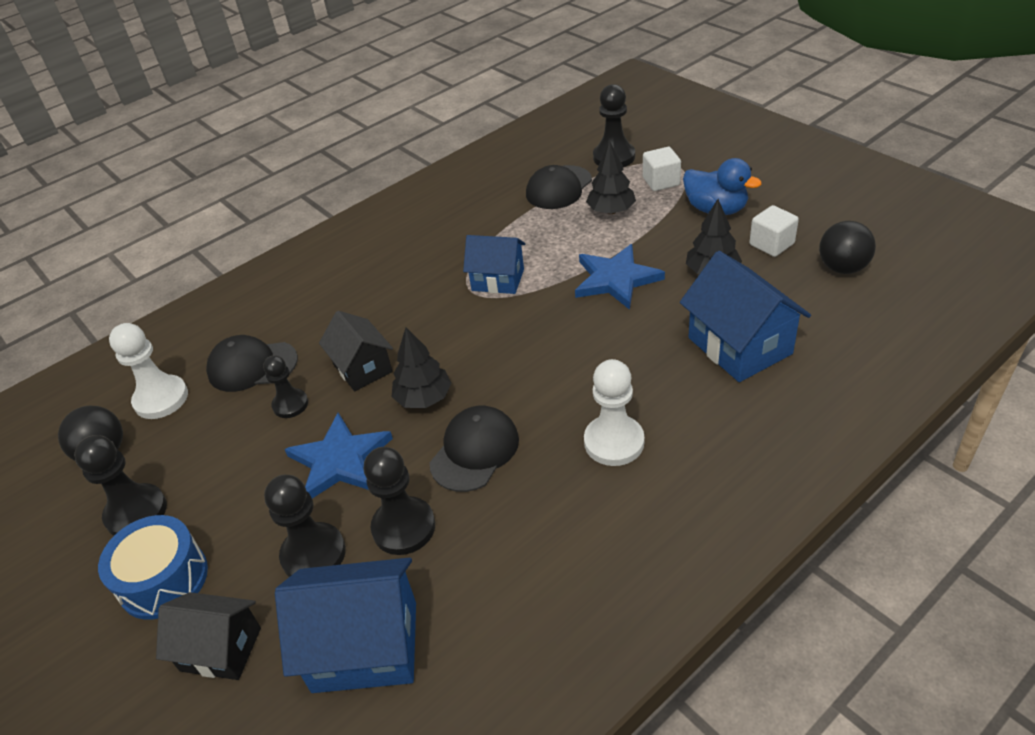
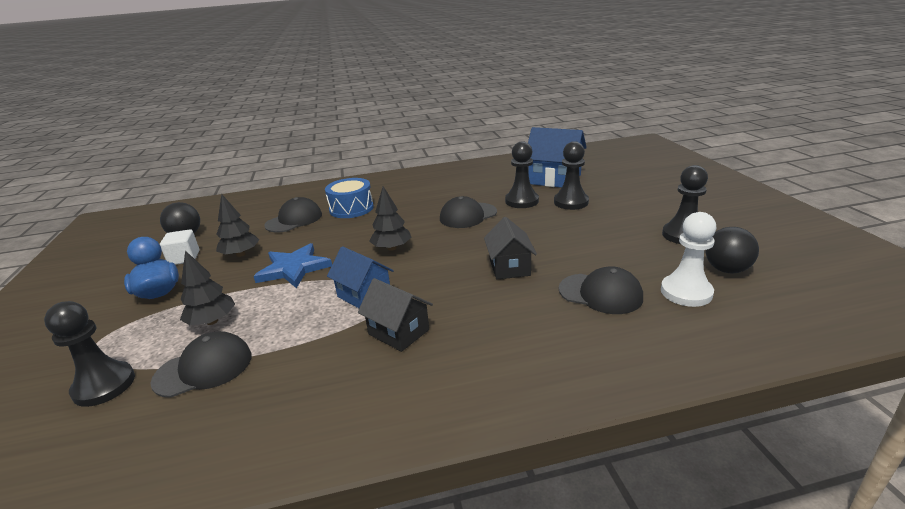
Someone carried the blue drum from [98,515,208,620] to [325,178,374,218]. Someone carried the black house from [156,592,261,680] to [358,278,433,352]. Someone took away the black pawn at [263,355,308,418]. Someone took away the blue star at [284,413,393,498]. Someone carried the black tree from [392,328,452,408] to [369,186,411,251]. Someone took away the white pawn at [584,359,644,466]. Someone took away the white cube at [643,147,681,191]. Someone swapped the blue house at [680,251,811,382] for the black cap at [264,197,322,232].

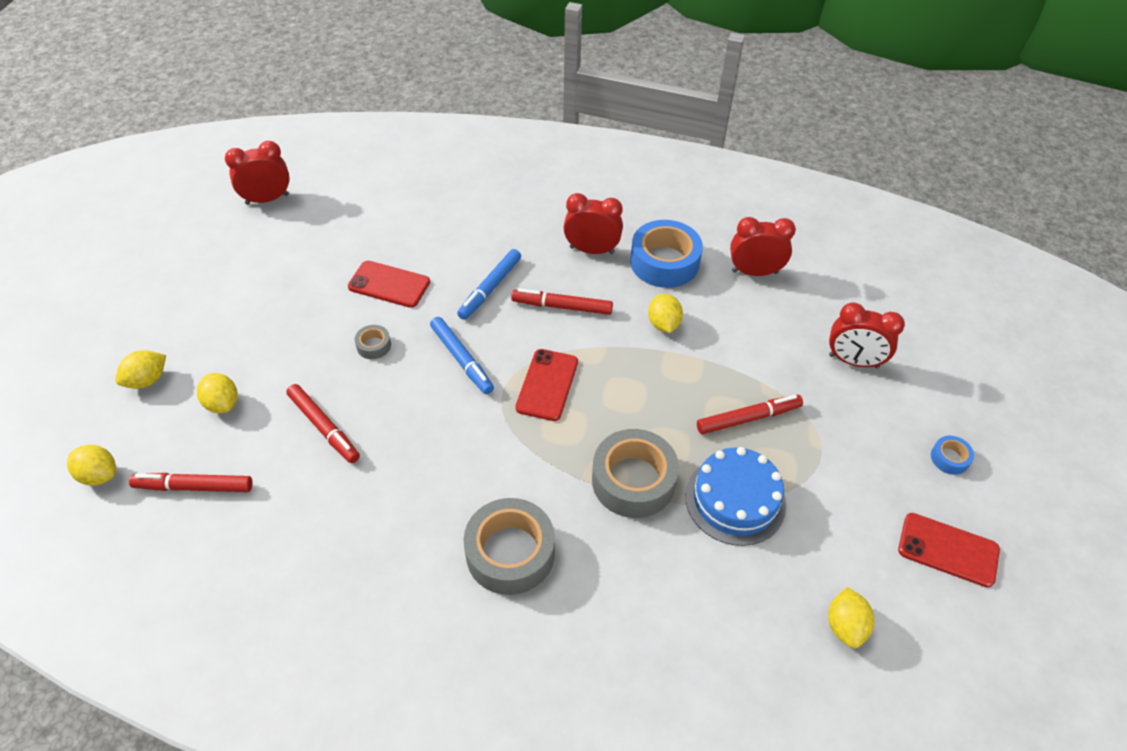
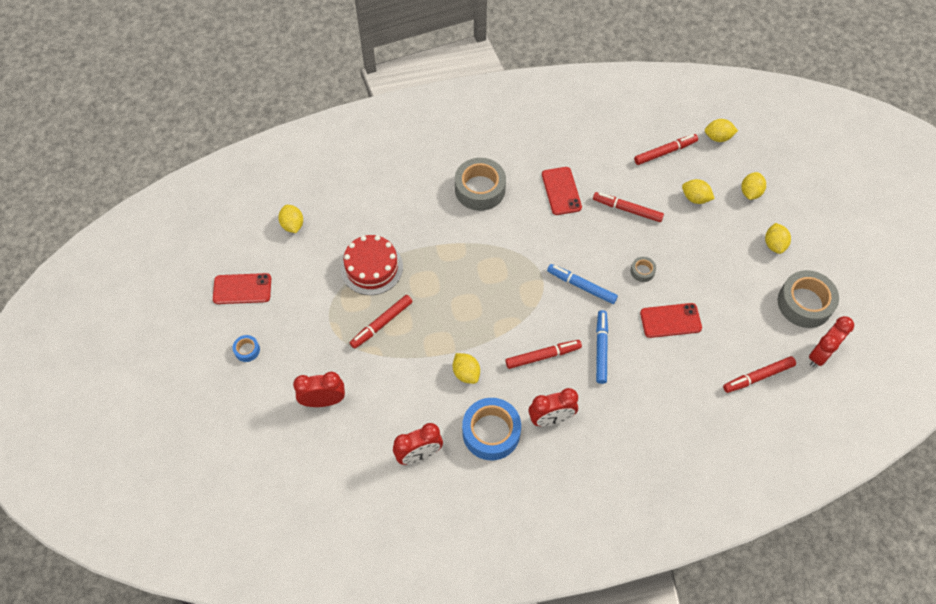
Someone carried the red phone from [515,349,578,421] to [542,167,582,215]. Someone carried the grey tape from [592,429,679,518] to [778,270,839,328]. Someone repainted the blue cake at [685,447,786,546], which became the red cake at [340,235,403,295]. Someone put down the red marker at [723,356,796,393]. Someone put down the yellow lemon at [765,223,791,254].

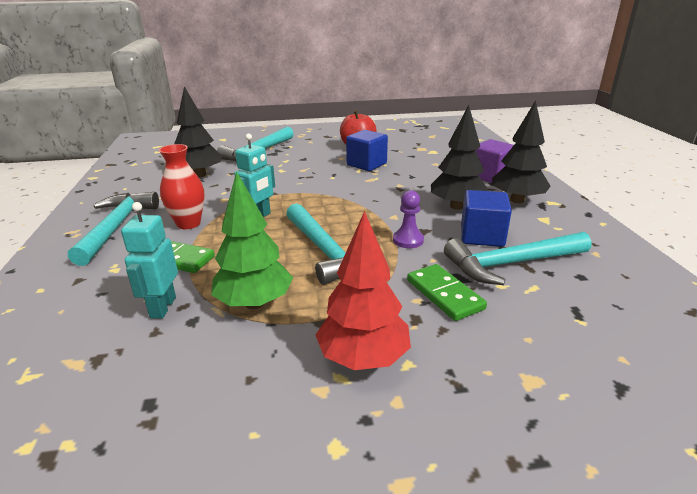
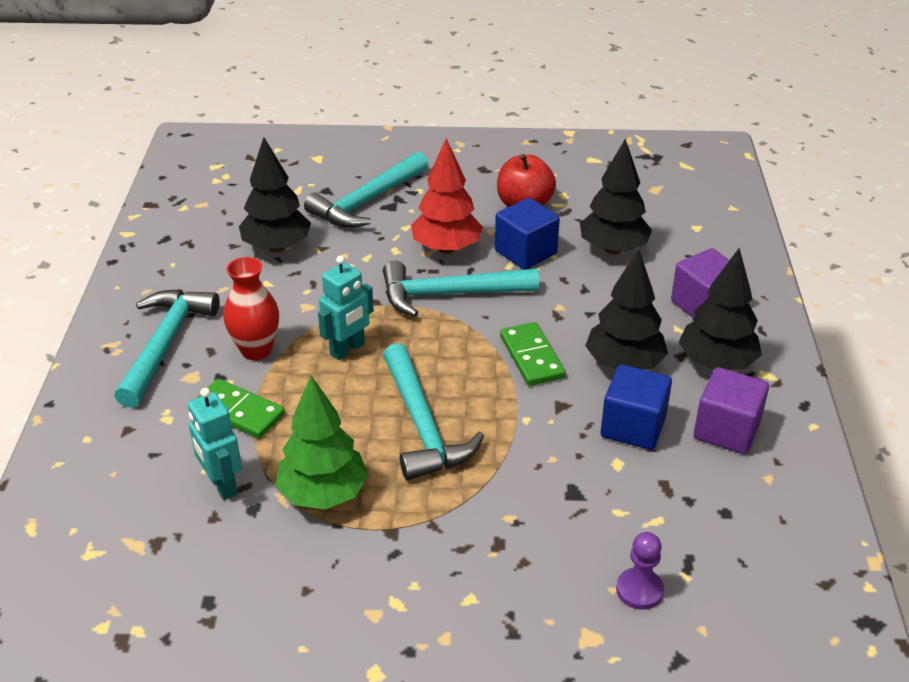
Someone rotated the turquoise robot at [121,202,178,319] by 45 degrees counterclockwise. Someone carried the red tree from [316,211,411,370] to [411,138,483,254]. Someone carried the purple pawn from [393,190,424,248] to [616,532,664,610]. Someone carried the green domino from [407,264,487,321] to [500,322,566,386]. Someone carried the turquoise hammer from [444,232,591,285] to [383,260,539,317]. Someone put down the black tree at [580,139,652,254]. Someone put down the purple cube at [694,367,769,454].

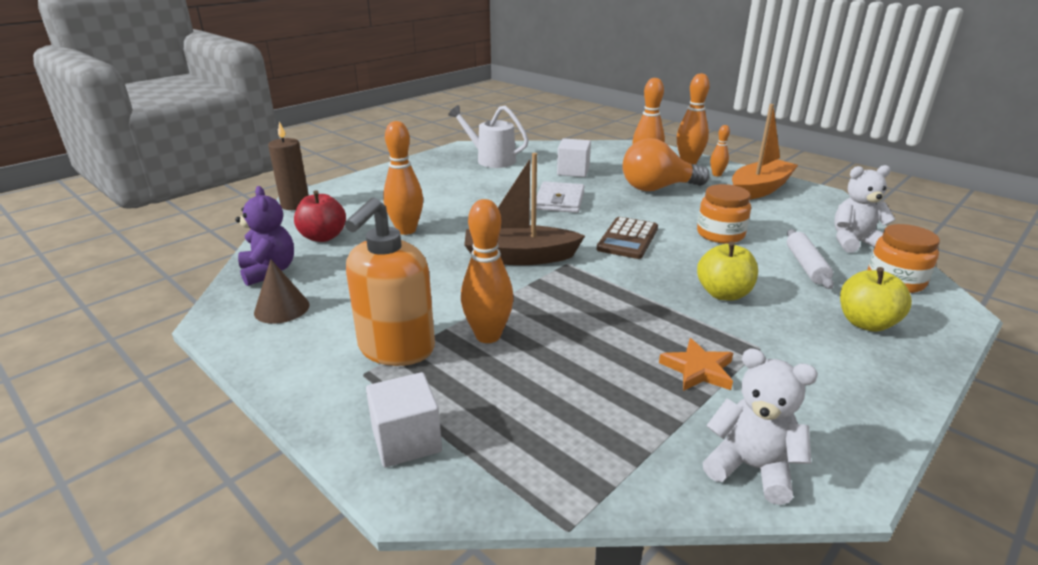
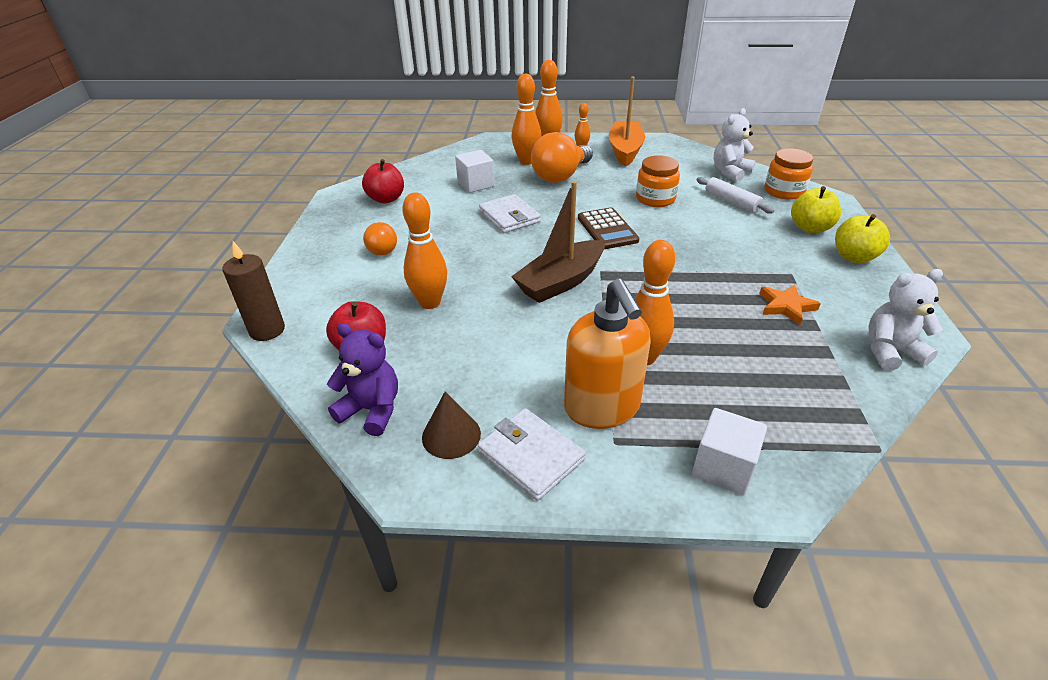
Someone swapped the white watering can at [448,105,529,168] for the red apple at [362,159,404,203]. Someone carried the yellow apple from [697,241,758,300] to [835,214,890,264]. Someone put down the orange light bulb at [363,222,397,255]. Someone put down the white wallet at [478,408,585,501].

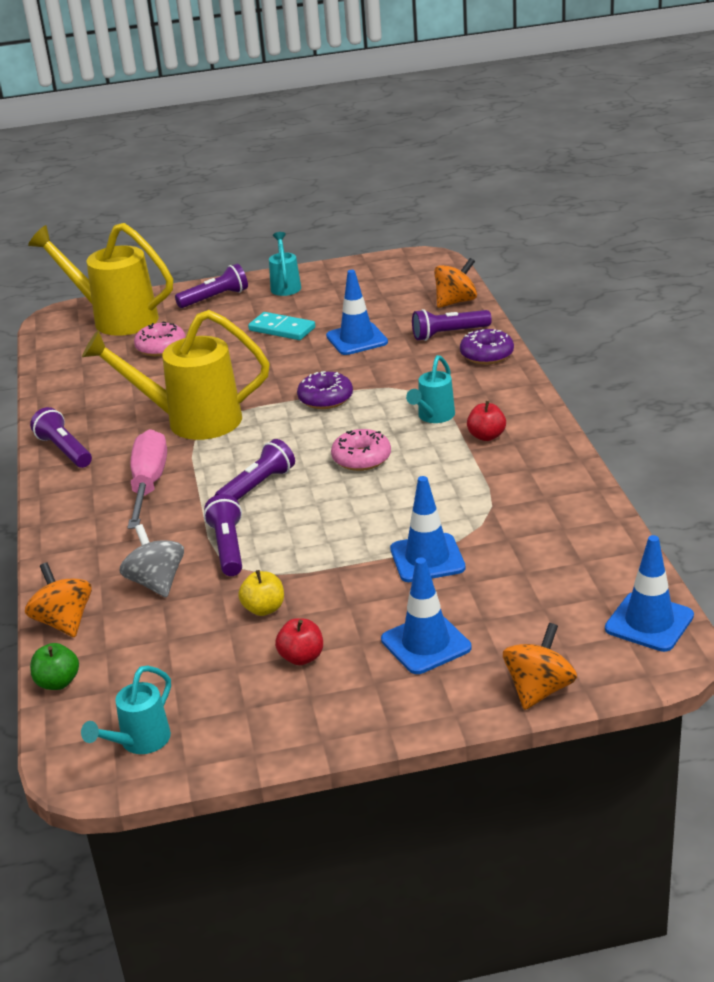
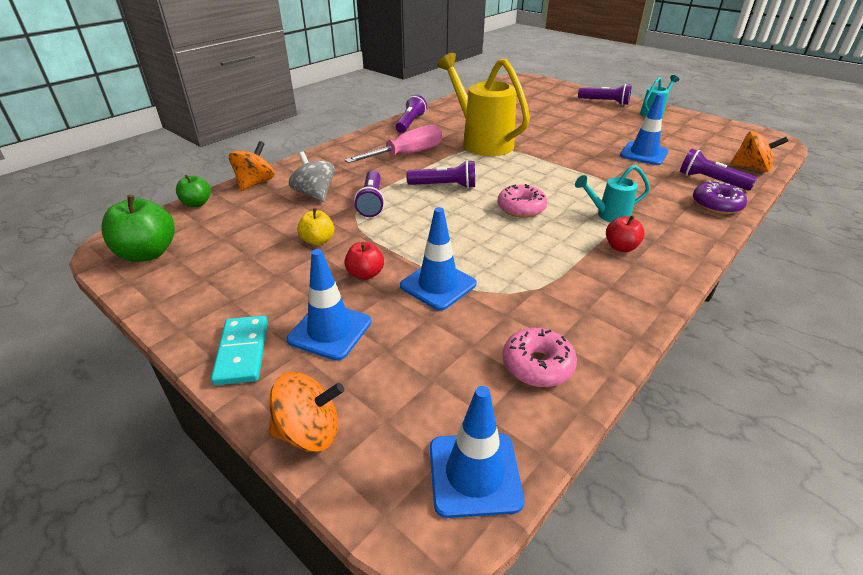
Someone took away the yellow watering can at [28,223,173,336]. Someone swapped the turquoise watering can at [81,665,171,754] for the green apple at [101,195,175,262]. Someone rotated the grey spinning top at [119,524,184,598] by 60 degrees counterclockwise. Someone carried the pink donut from [134,321,186,356] to [503,328,577,387]. Someone rotated the purple flashlight at [204,494,242,576] by 135 degrees clockwise. Someone carried the turquoise domino from [248,312,315,340] to [211,315,268,385]. Someone carried the red apple from [275,618,323,665] to [344,242,384,280]. Someone took away the purple donut at [297,371,353,409].

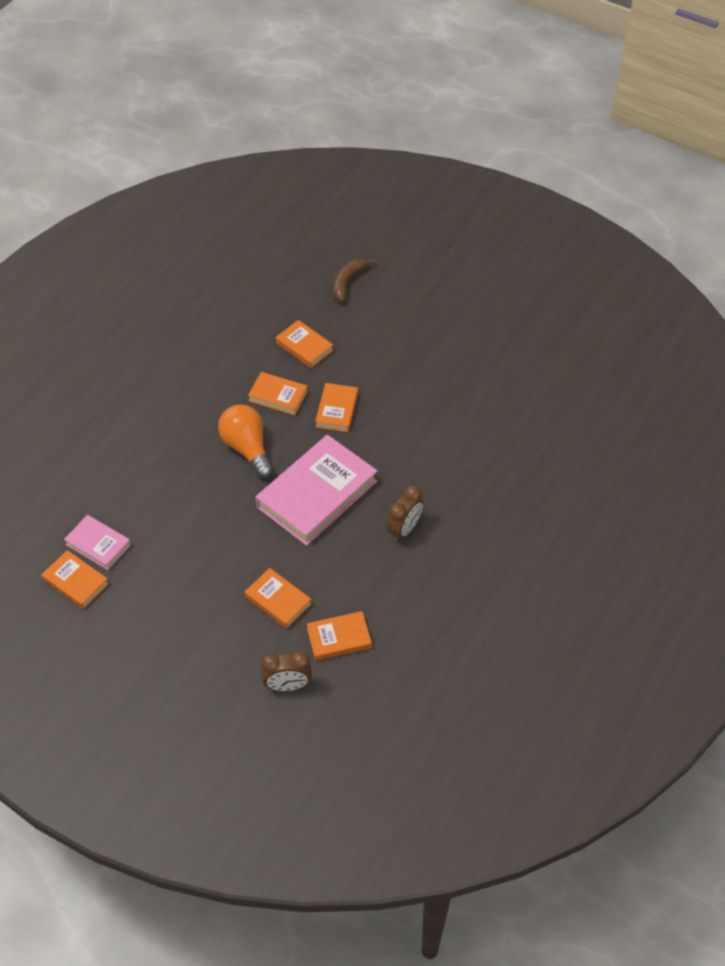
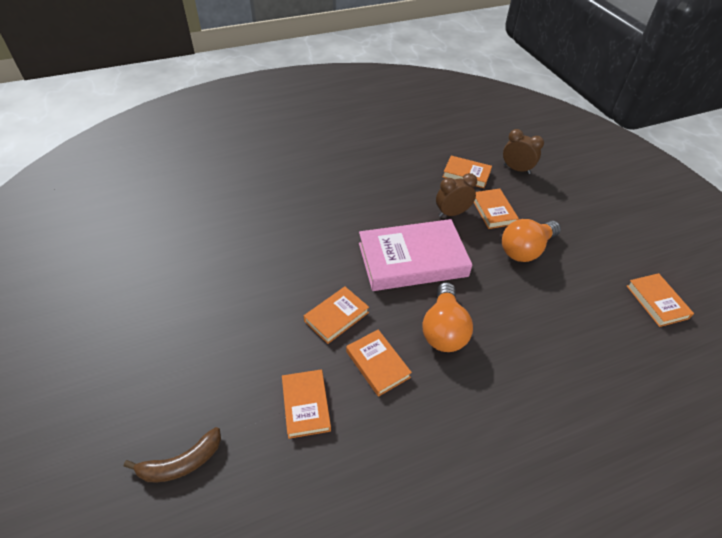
Someone took away the pink book at [64,515,131,570]. Someone carried the brown clock from [387,485,423,541] to [436,173,477,217]. Someone put down the orange light bulb at [502,219,561,262].

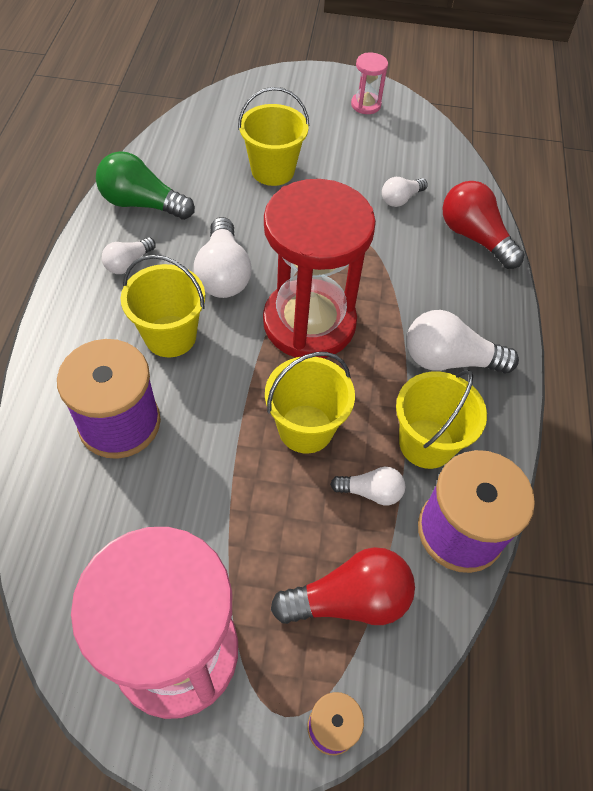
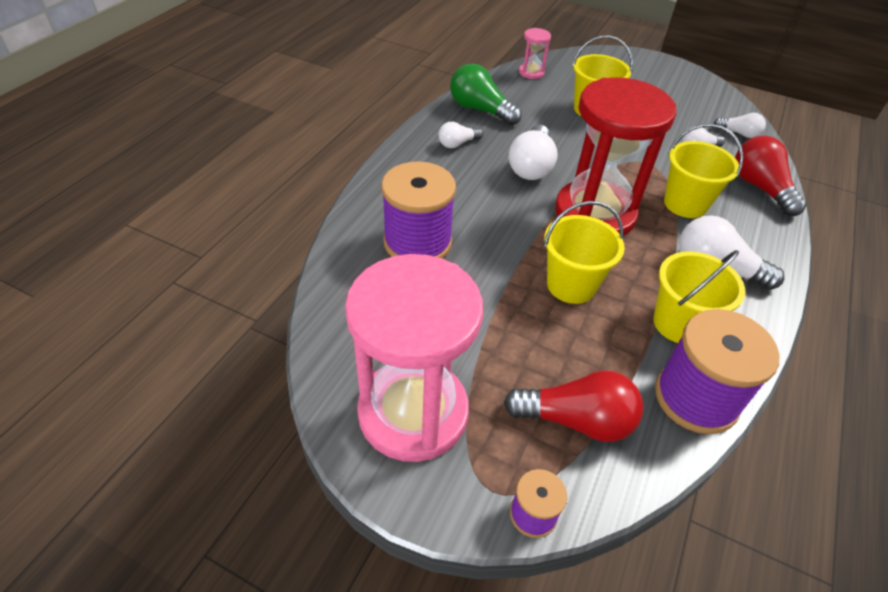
Someone carried the yellow bucket from [121,255,205,357] to [664,124,743,218]. Someone carried the white light bulb from [330,467,405,505] to [714,113,766,138]. Someone carried the pink hourglass from [351,53,388,114] to [519,28,551,79].

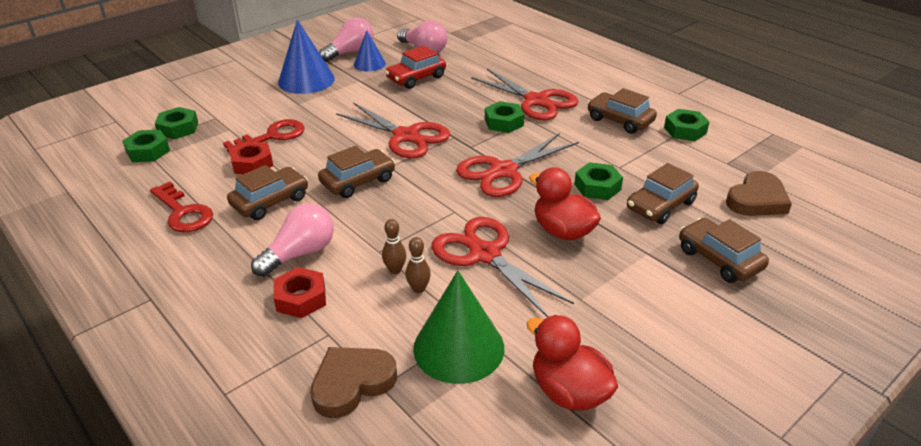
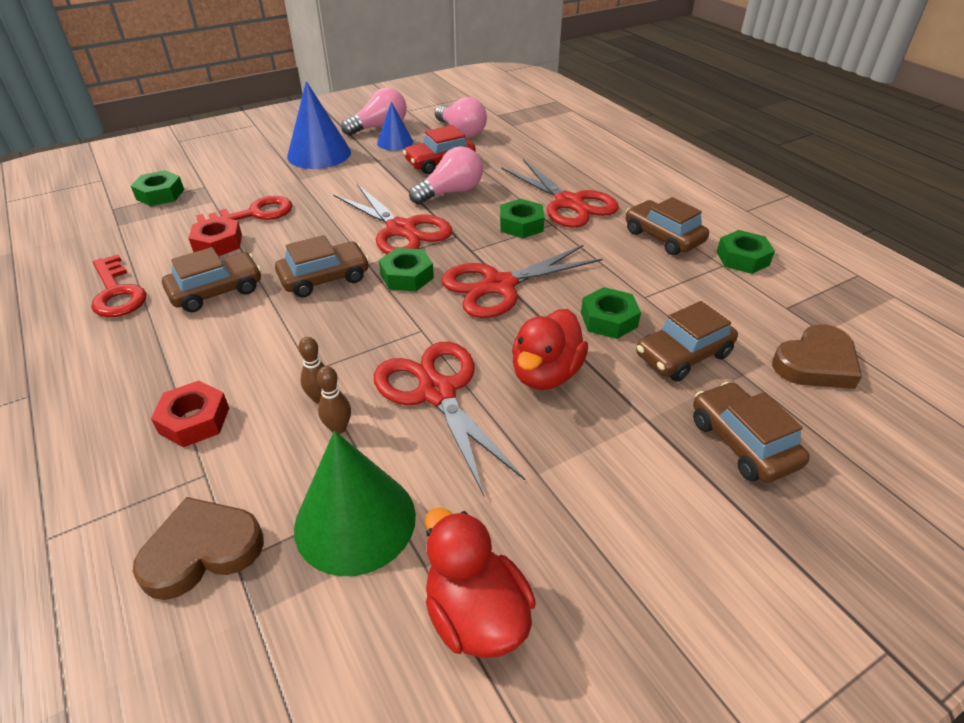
Someone carried the green nut from [123,130,170,162] to [379,248,434,291]. Someone carried the pink light bulb from [251,204,334,277] to [409,146,483,205]. Someone rotated the red duck at [529,167,601,240] by 120 degrees counterclockwise.

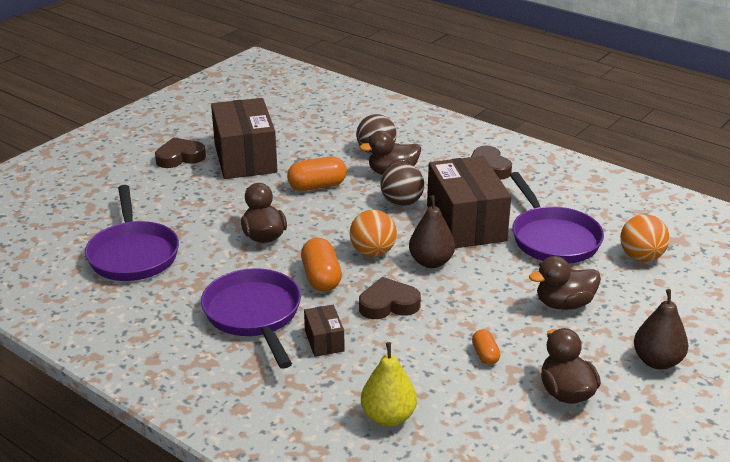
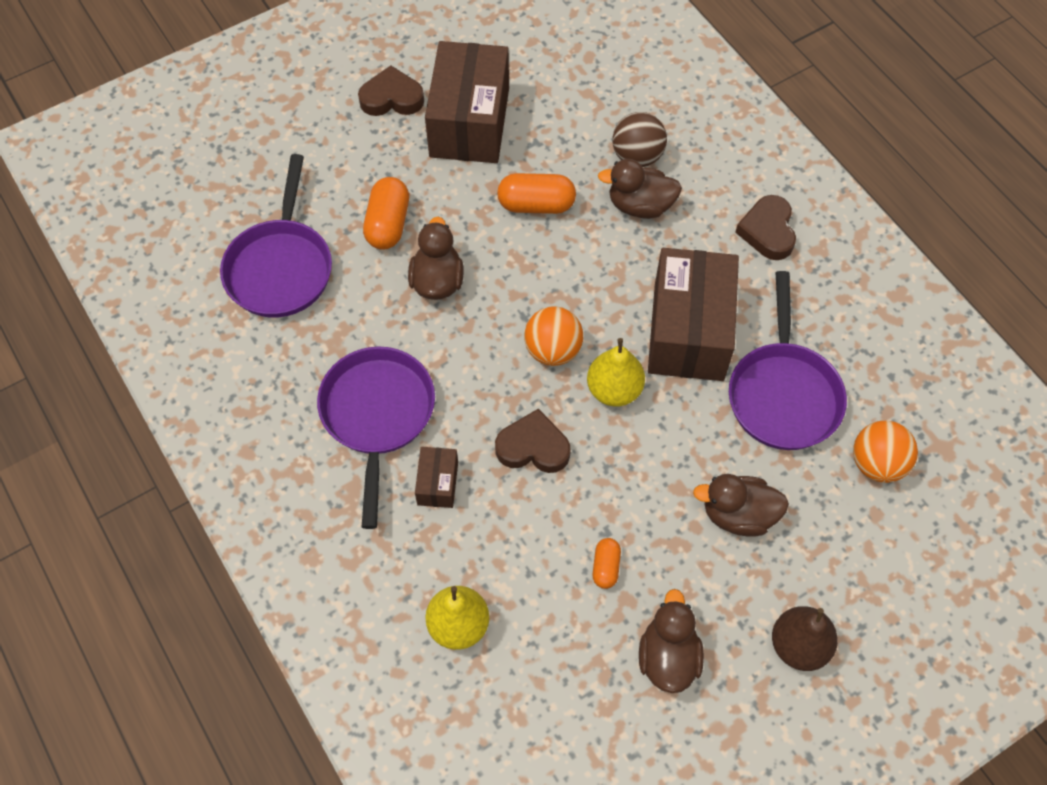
Someone carried the orange capsule from [301,238,342,292] to [363,177,409,250]. Someone took away the brown ball at [381,163,424,206]. Someone repainted the brown pear at [409,195,455,268], which became the yellow pear at [587,338,645,407].

